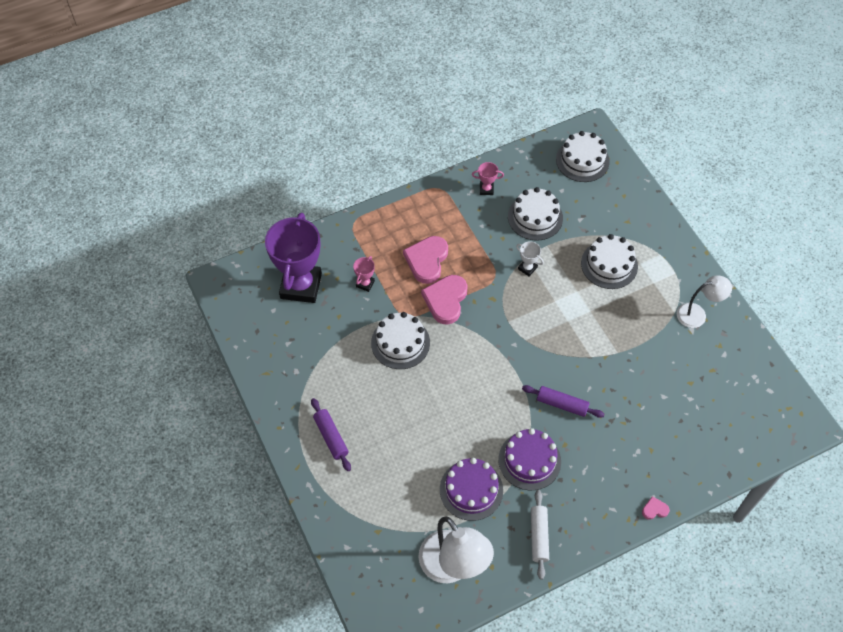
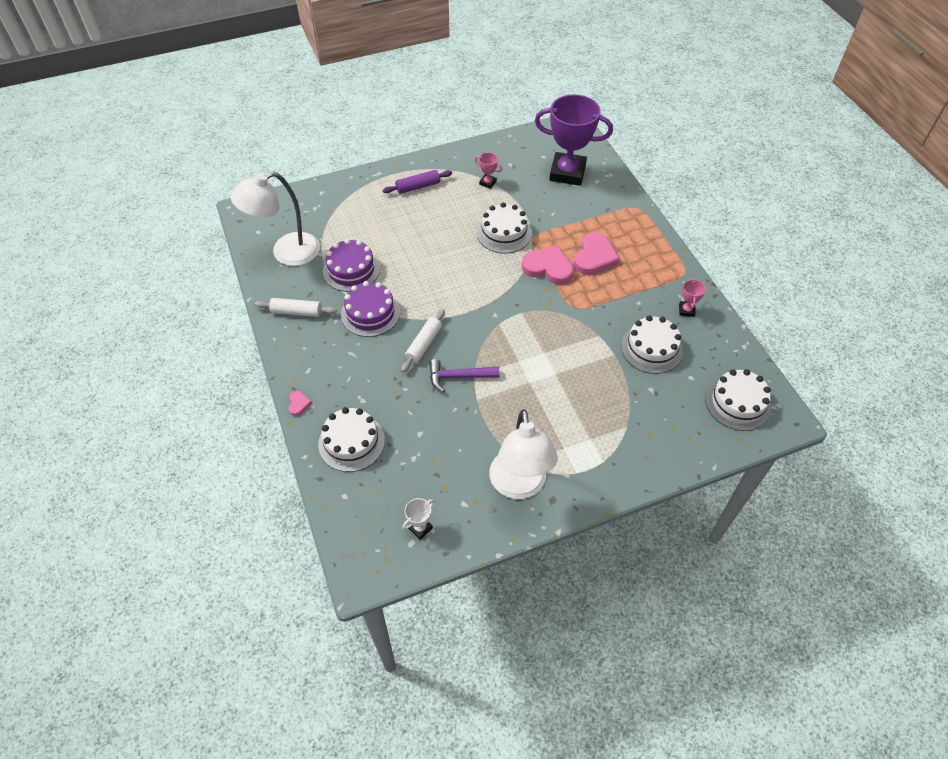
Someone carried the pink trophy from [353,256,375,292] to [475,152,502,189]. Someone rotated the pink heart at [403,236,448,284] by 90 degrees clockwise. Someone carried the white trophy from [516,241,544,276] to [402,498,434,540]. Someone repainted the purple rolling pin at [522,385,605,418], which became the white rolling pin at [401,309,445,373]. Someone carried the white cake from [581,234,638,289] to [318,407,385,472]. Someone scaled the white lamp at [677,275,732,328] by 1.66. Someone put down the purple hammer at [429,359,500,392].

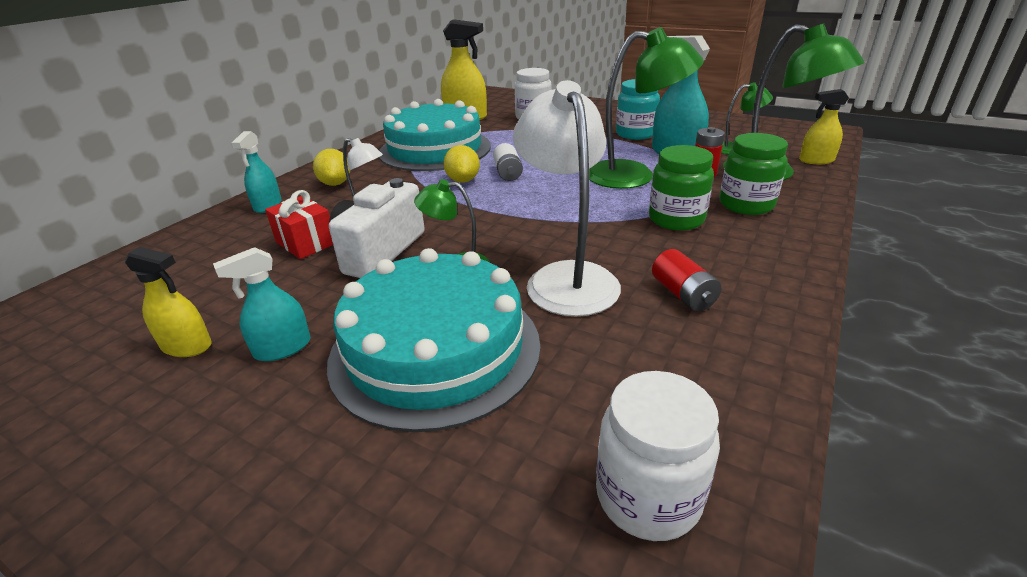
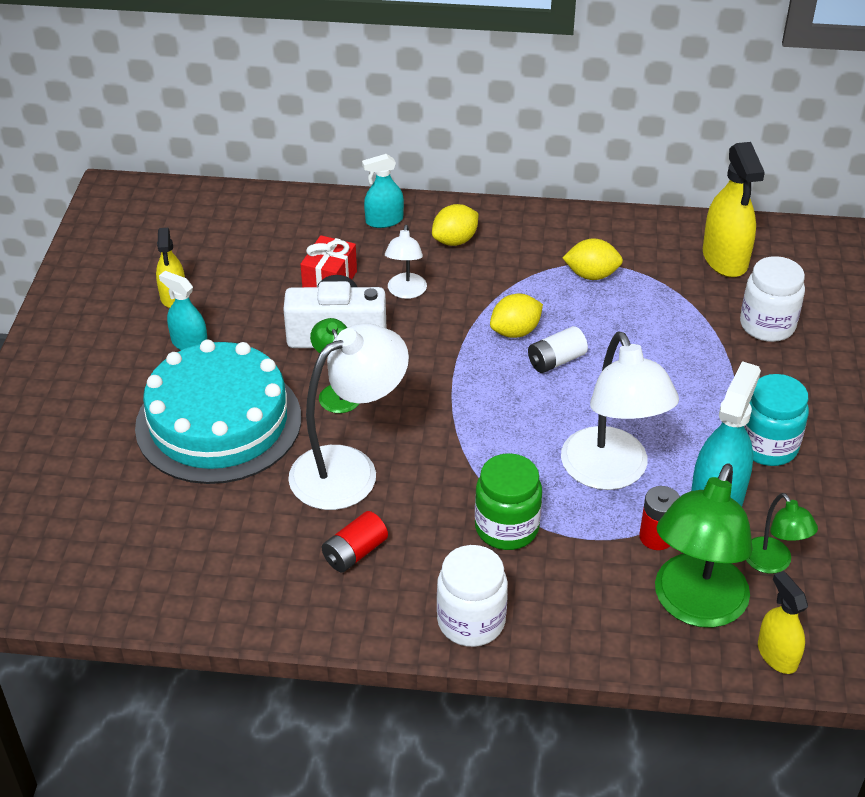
Someone swapped the turquoise cake at [379,99,491,171] for the yellow lemon at [562,238,623,280]. Someone repainted the green lamp at [589,27,704,189], which became the white lamp at [561,331,679,490]. Someone carried the white jar from [596,371,720,541] to [437,545,508,647]. Someone took away the green jar at [719,133,788,215].

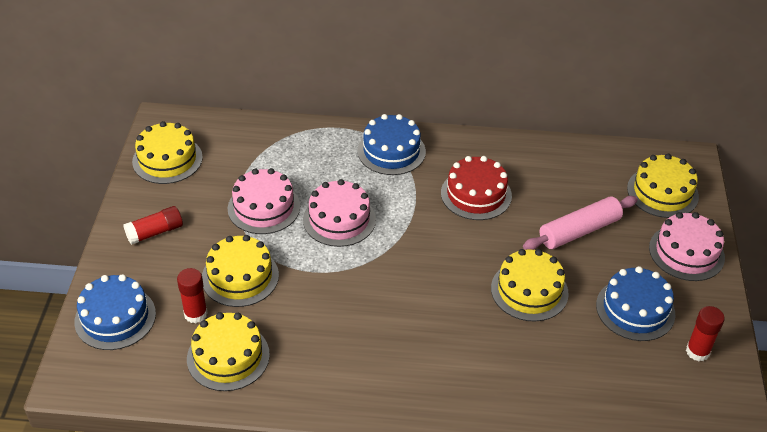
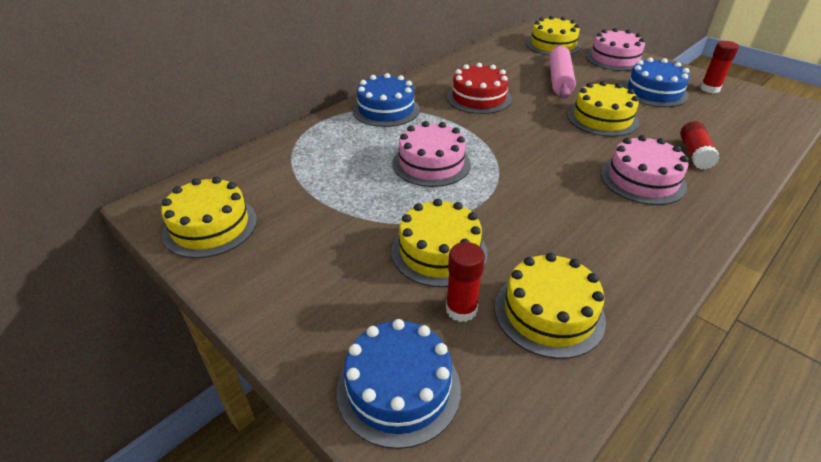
Someone carried the red glue stick from [123,206,183,245] to [680,121,720,170]. Someone carried the pink cake from [228,168,300,234] to [601,135,689,205].

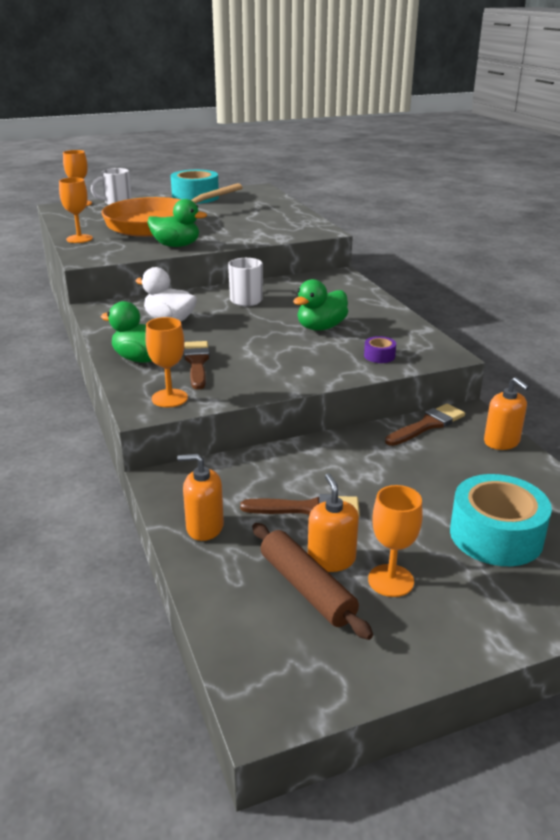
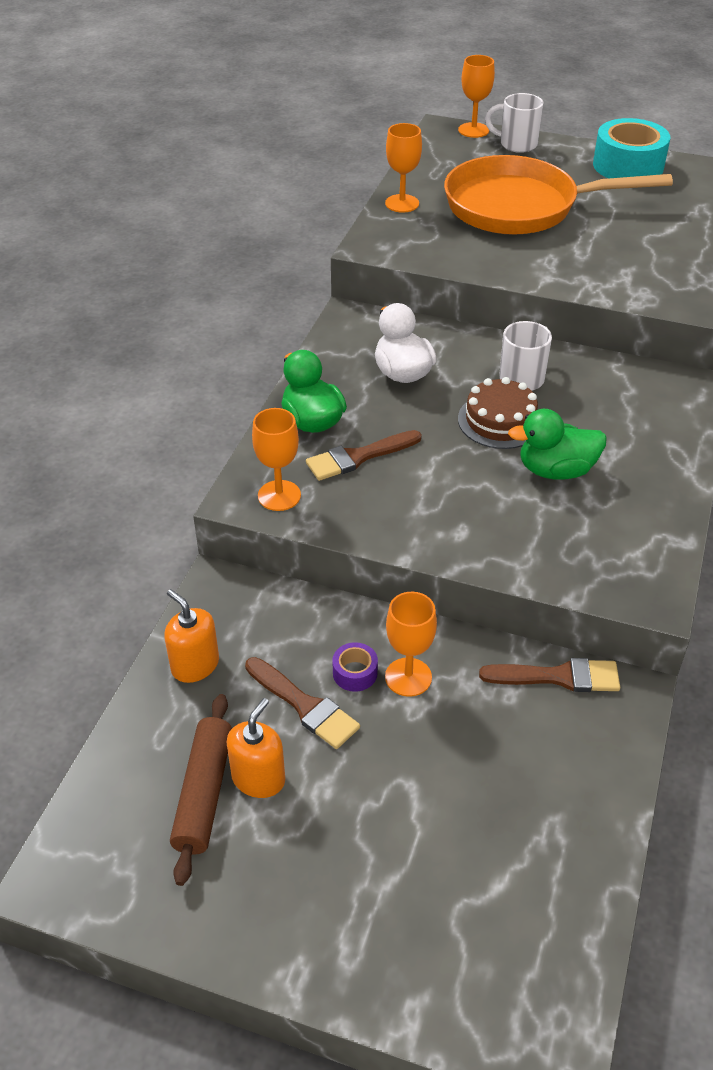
Someone took away the green duck at [147,199,207,247]. Someone rotated the brown brush at [184,341,210,390] by 150 degrees counterclockwise. Someone carried the purple tape from [364,336,396,363] to [332,642,378,692]. Someone carried the orange goblet from [368,485,423,597] to [385,592,437,697]. Someone took away the turquoise tape at [450,474,552,566]. Someone took away the orange soap dispenser at [484,377,529,450]. Someone put down the brown cake at [458,377,538,449].

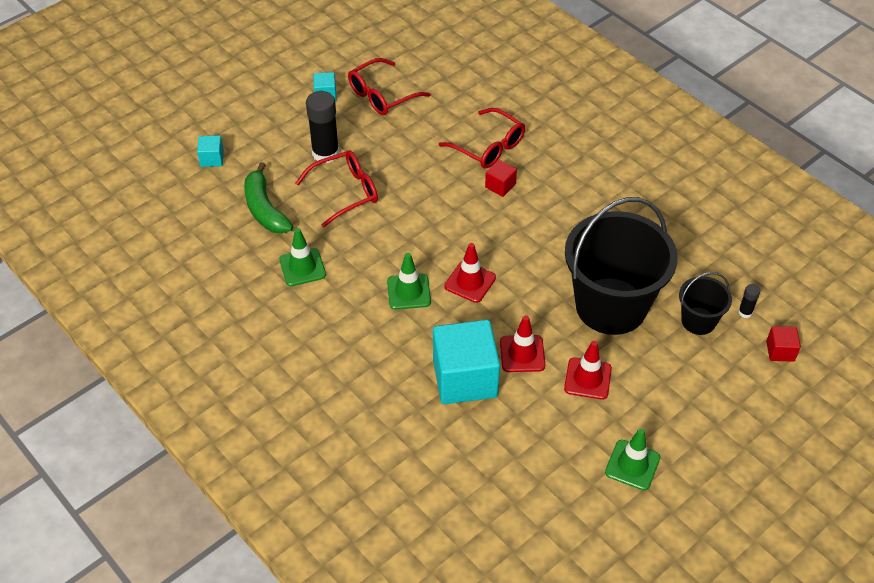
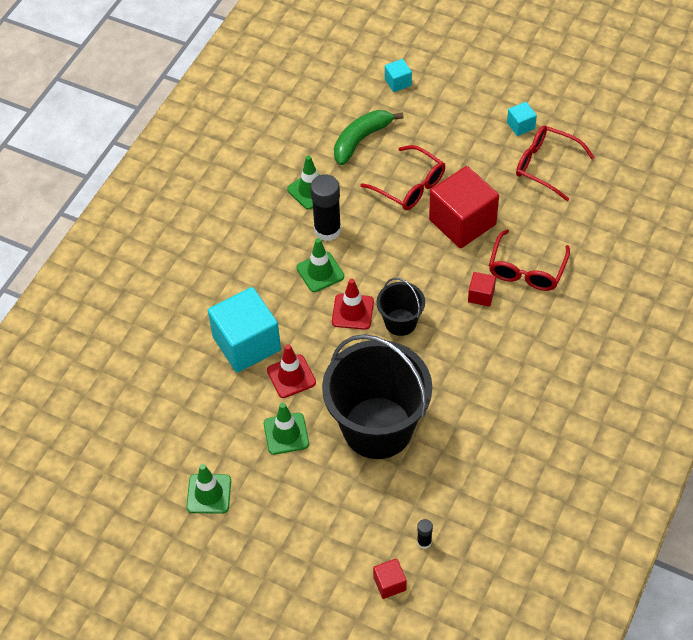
Someone carried the black glue stick from [306,91,339,163] to [310,174,341,241]. Someone repainted the red traffic cone at [564,341,612,400], which became the green traffic cone at [264,403,309,455]. Someone carried the black bucket from [679,272,732,335] to [377,278,425,336]. Someone put down the red cube at [429,166,499,248].

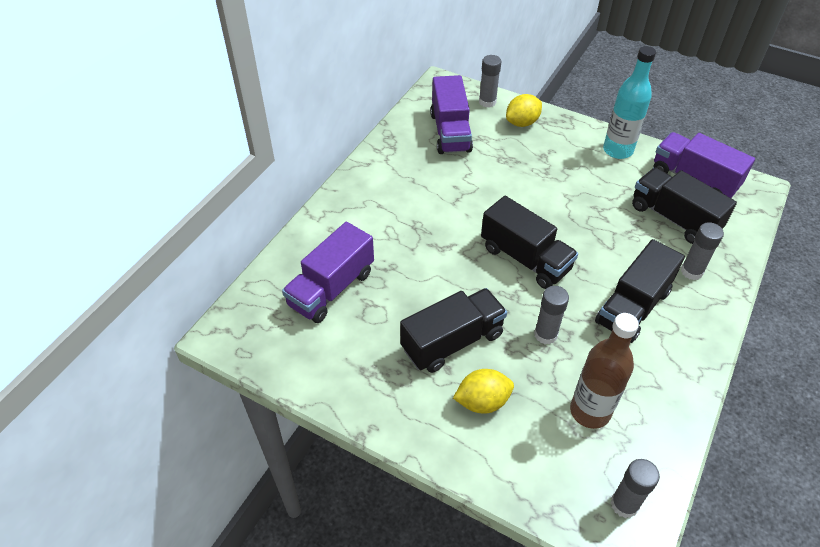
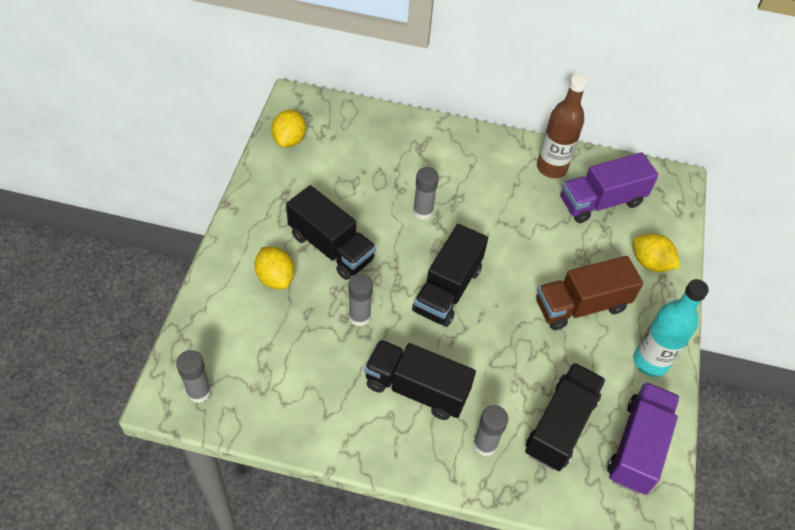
Someone took away the purple truck at [282,222,374,323]. Someone carried the grey glue stick from [479,55,501,108] to [413,167,439,220]. Someone carried the brown bottle from [570,313,639,429] to [537,74,588,178]. Someone put down the yellow lemon at [271,110,306,147]. Someone put down the brown truck at [536,256,643,330].

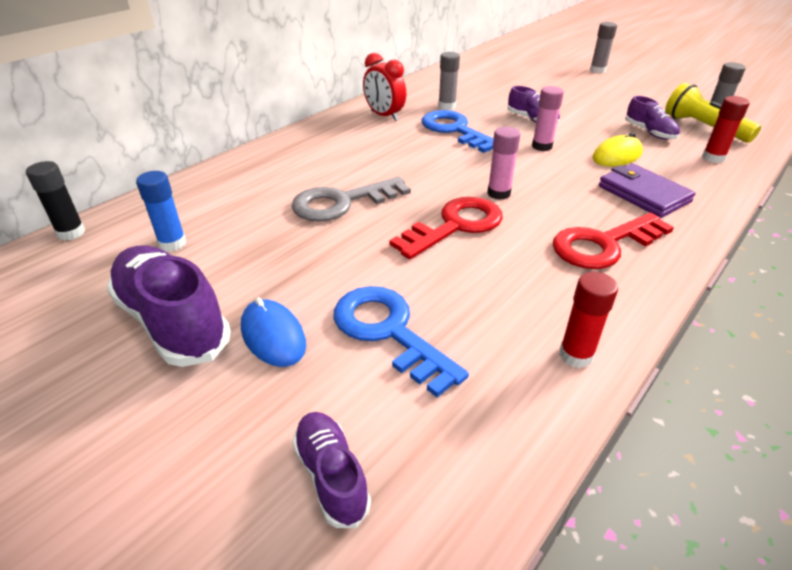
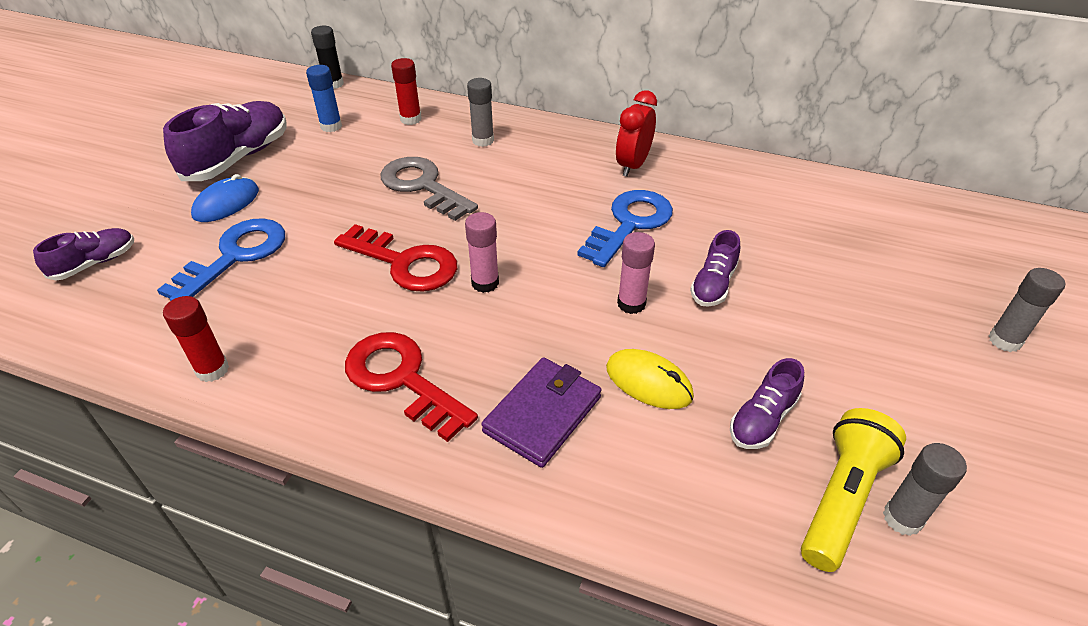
Someone carried the grey glue stick from [438,52,460,110] to [467,78,494,147]. Someone carried the red glue stick from [702,96,749,163] to [391,58,422,125].

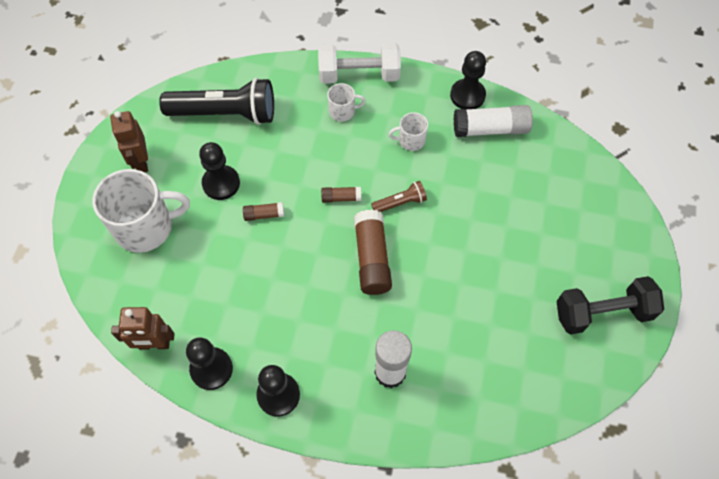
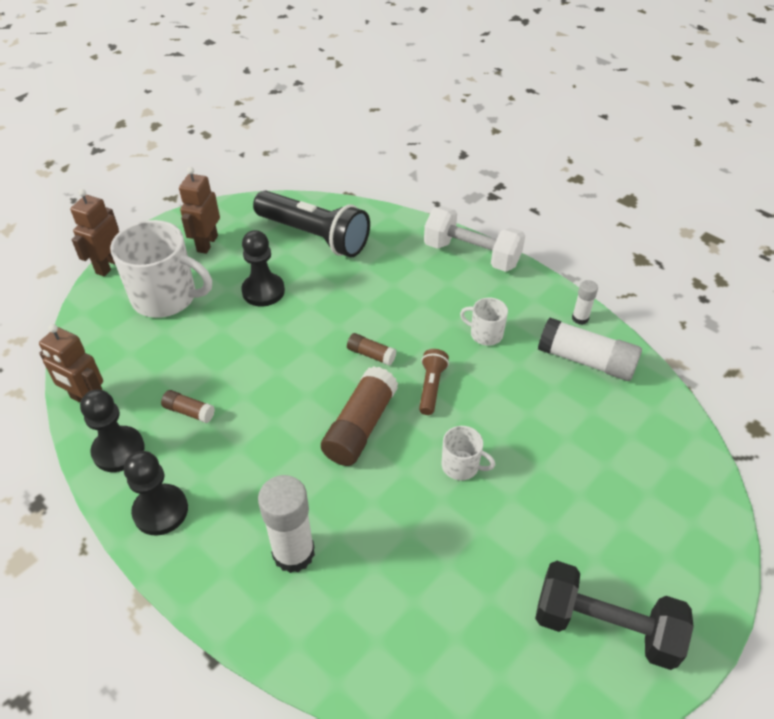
Someone carried the brown glue stick from [243,202,284,221] to [161,390,215,423]. Someone carried the white mug from [327,83,366,122] to [442,426,495,480]. Someone rotated the brown flashlight at [371,181,427,212] by 90 degrees counterclockwise. Someone swapped the black pawn at [450,51,486,109] for the white glue stick at [572,280,598,324]. Someone put down the brown robot at [70,189,119,277].

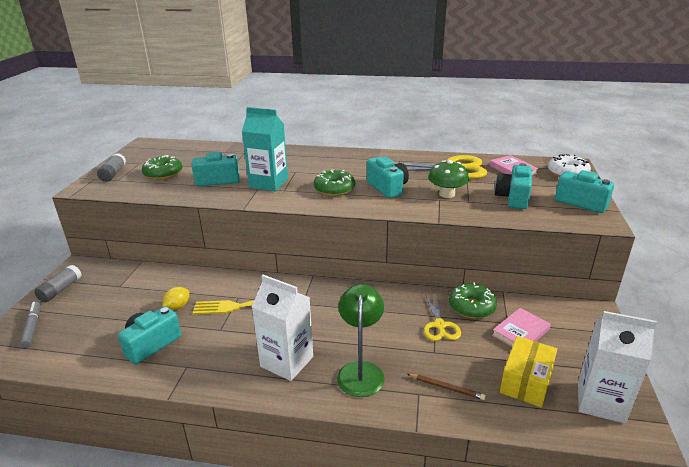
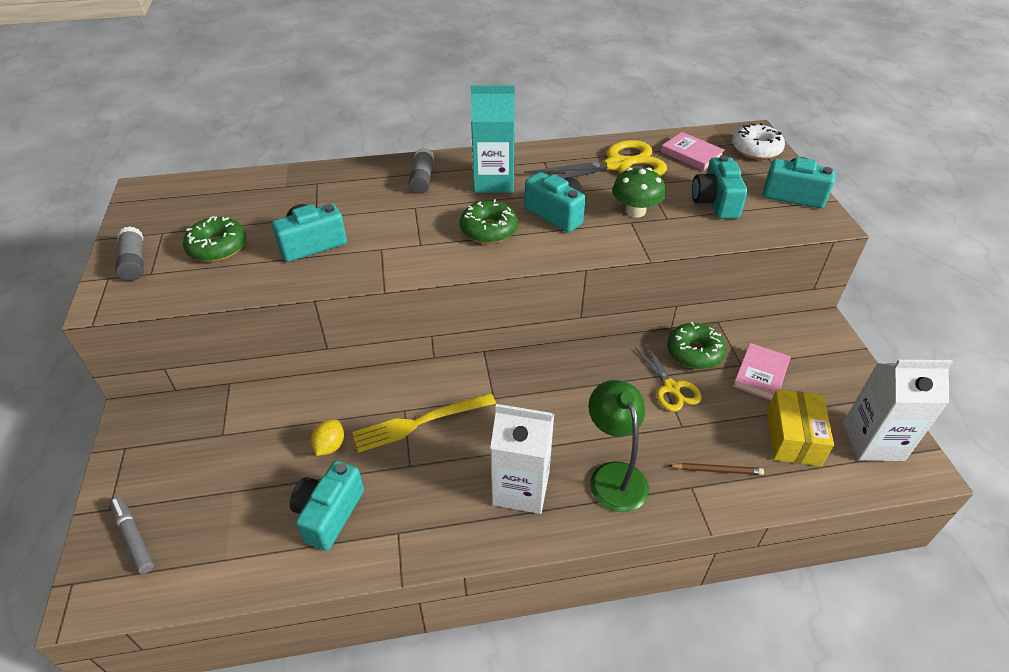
Someone carried the grey glue stick from [34,265,82,302] to [408,148,434,194]. Someone carried the turquoise carton from [242,107,288,191] to [471,85,515,193].

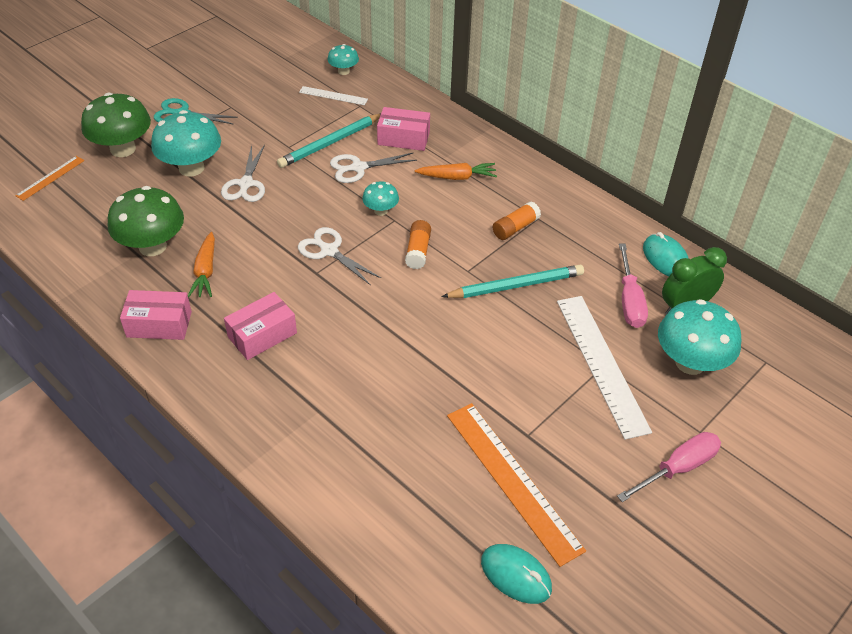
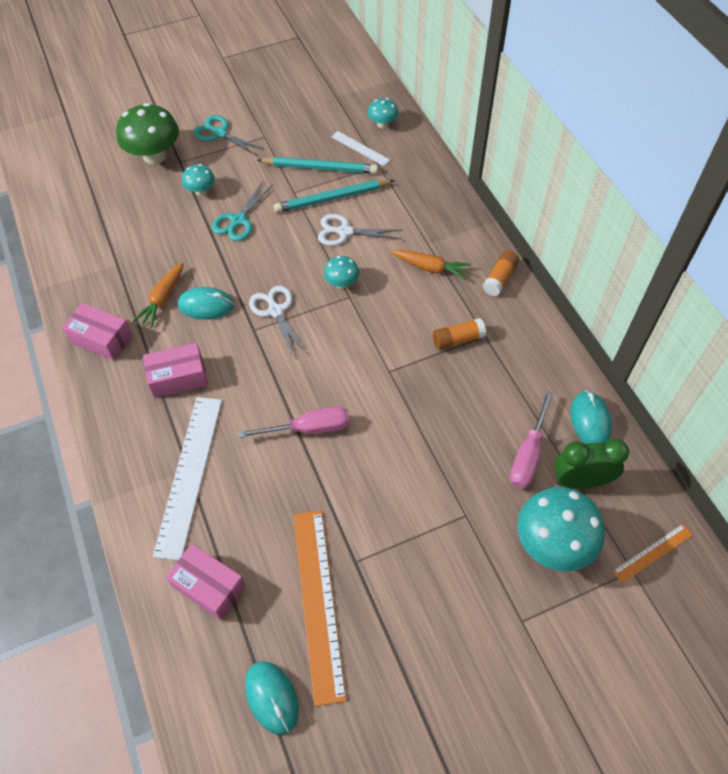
Someone carried the orange ruler from [15,156,84,201] to [612,524,693,583]. Someone took away the green mushroom at [107,186,184,256]. Someone scaled the turquoise mushroom at [151,110,221,177] by 0.52. Someone repainted the white scissors at [221,145,265,202], which became the turquoise scissors at [212,181,273,241]. Someone carried the pink box from [377,107,430,151] to [166,544,246,620]. Someone carried the orange glue stick from [405,220,431,269] to [483,250,519,296]. Someone carried the turquoise pencil from [441,265,584,298] to [258,157,378,174]. Someone carried the white ruler from [557,296,652,440] to [153,397,222,560]. Someone carried the pink screwdriver from [617,432,721,502] to [238,407,350,438]. Someone put down the turquoise mouse at [178,287,234,320].

